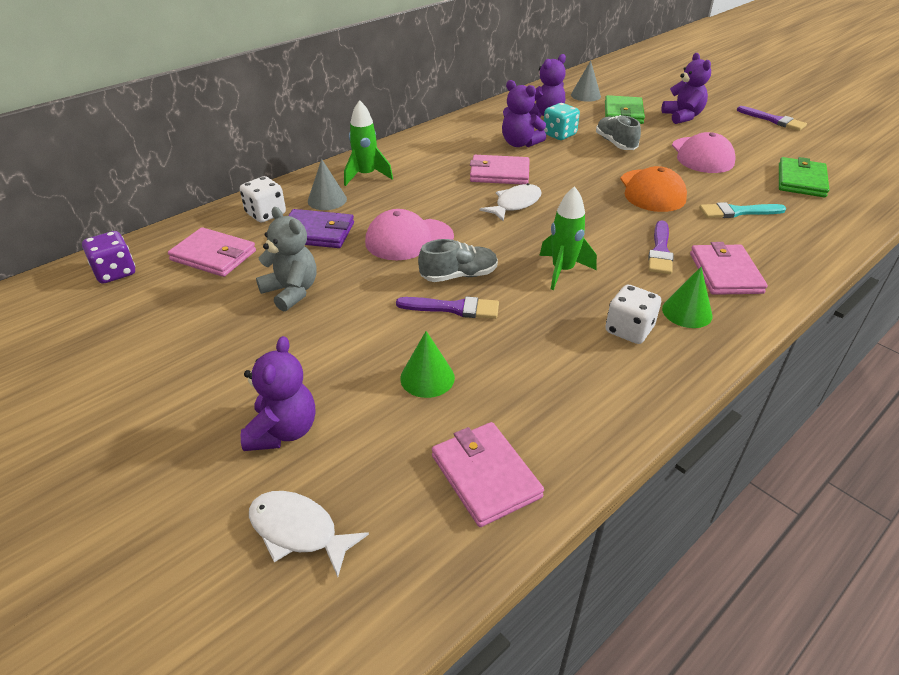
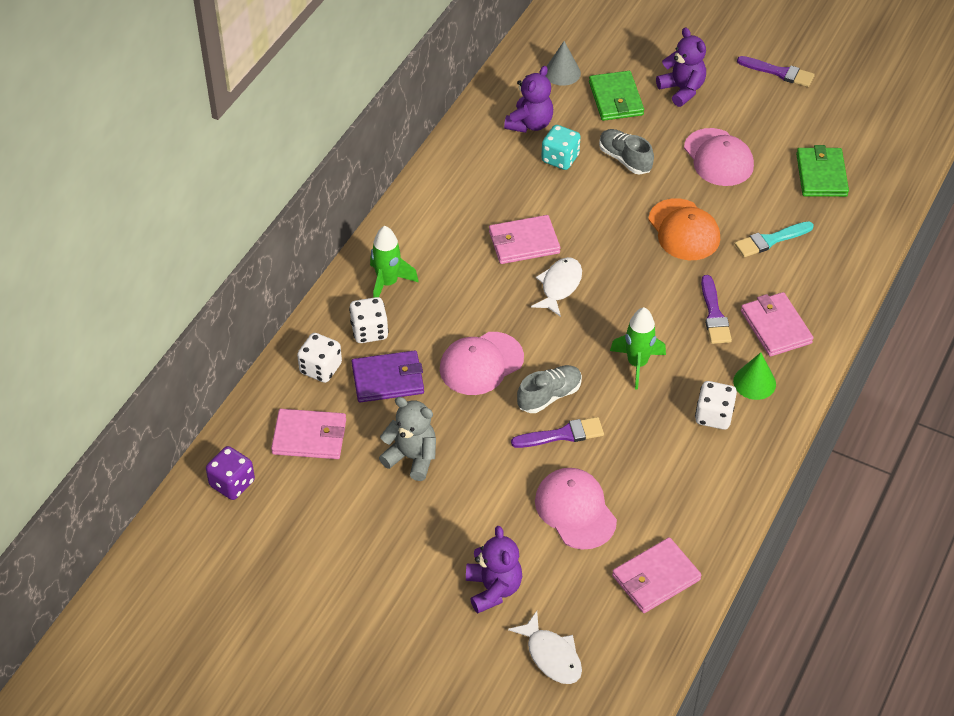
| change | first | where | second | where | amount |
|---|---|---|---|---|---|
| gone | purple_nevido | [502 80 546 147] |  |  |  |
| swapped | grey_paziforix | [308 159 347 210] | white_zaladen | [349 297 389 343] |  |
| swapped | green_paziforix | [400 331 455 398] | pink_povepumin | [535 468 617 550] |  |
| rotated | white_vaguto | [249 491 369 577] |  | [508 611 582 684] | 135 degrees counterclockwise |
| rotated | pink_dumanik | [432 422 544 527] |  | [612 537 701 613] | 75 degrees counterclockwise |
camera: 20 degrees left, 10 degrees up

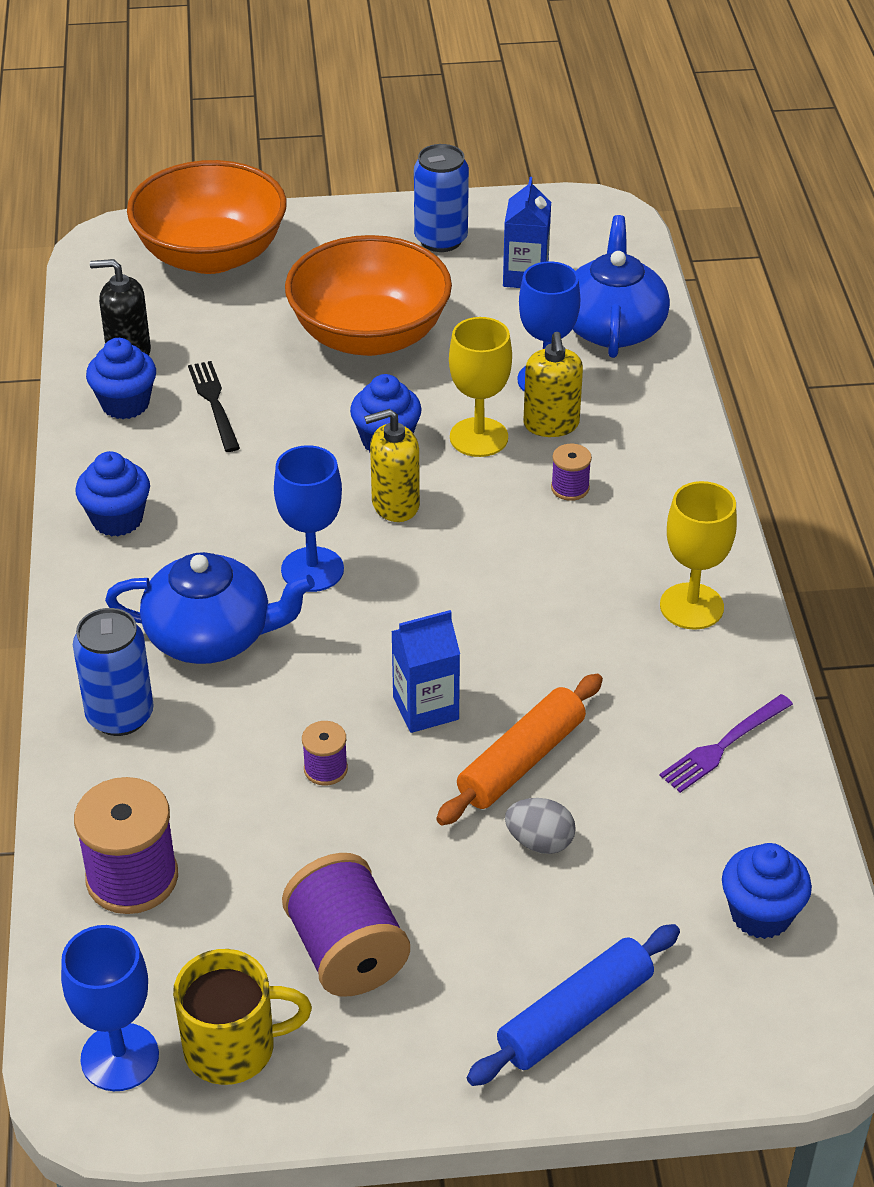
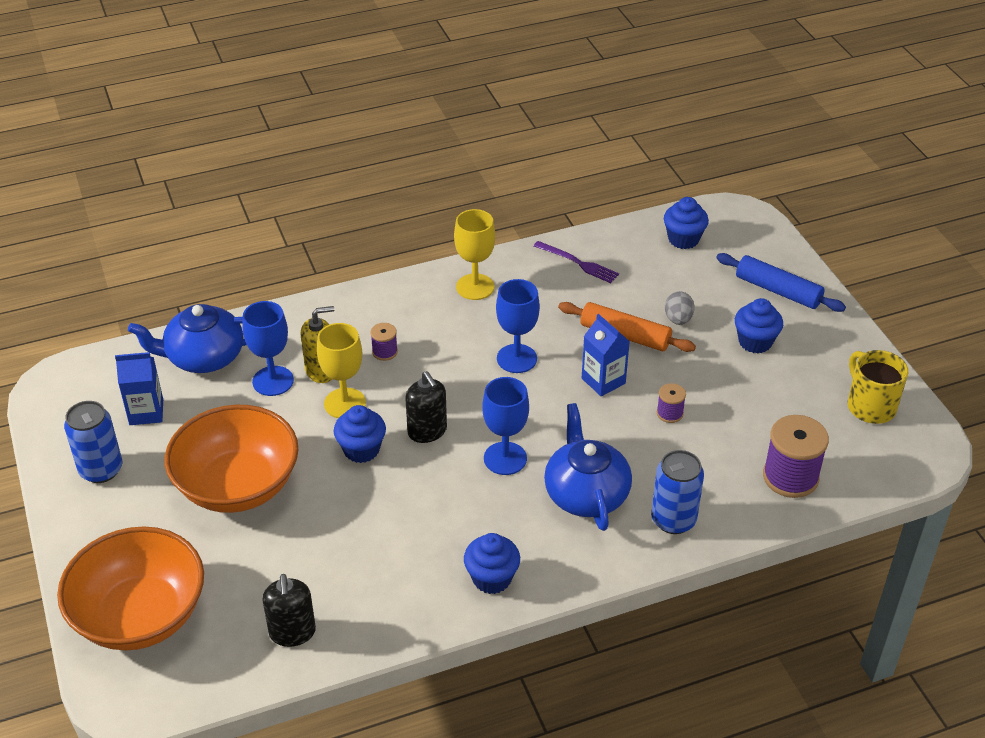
| change | first | where | second | where | amount |
|---|---|---|---|---|---|
| gone | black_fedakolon | [188 361 240 452] |  |  |  |
| gone | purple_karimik | [282 853 410 996] |  |  |  |
| shifted | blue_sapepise | [61 925 159 1091] |  | [496 279 540 373] |  |
| shifted | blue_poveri | [86 338 156 419] |  | [735 298 783 354] |  |
| repainted | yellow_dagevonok | [364 409 420 522] | black_dagevonok | [405 371 447 443] |  |
camera: 105 degrees left, 0 degrees up

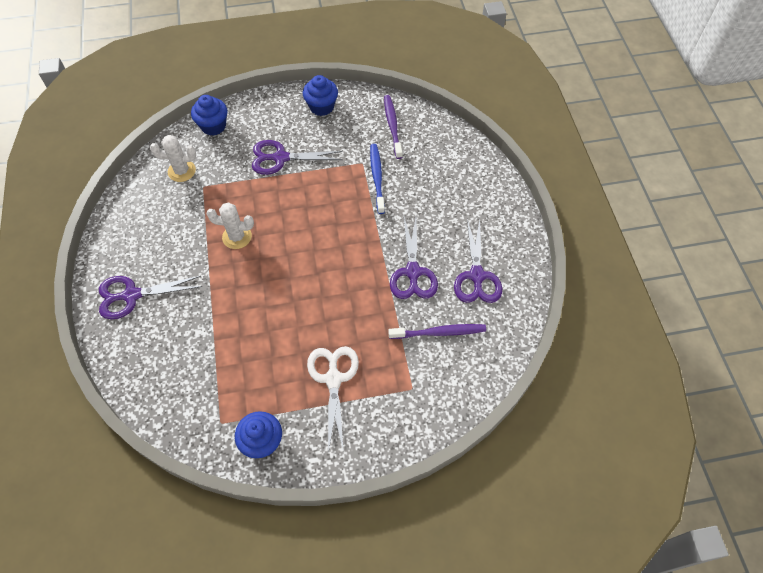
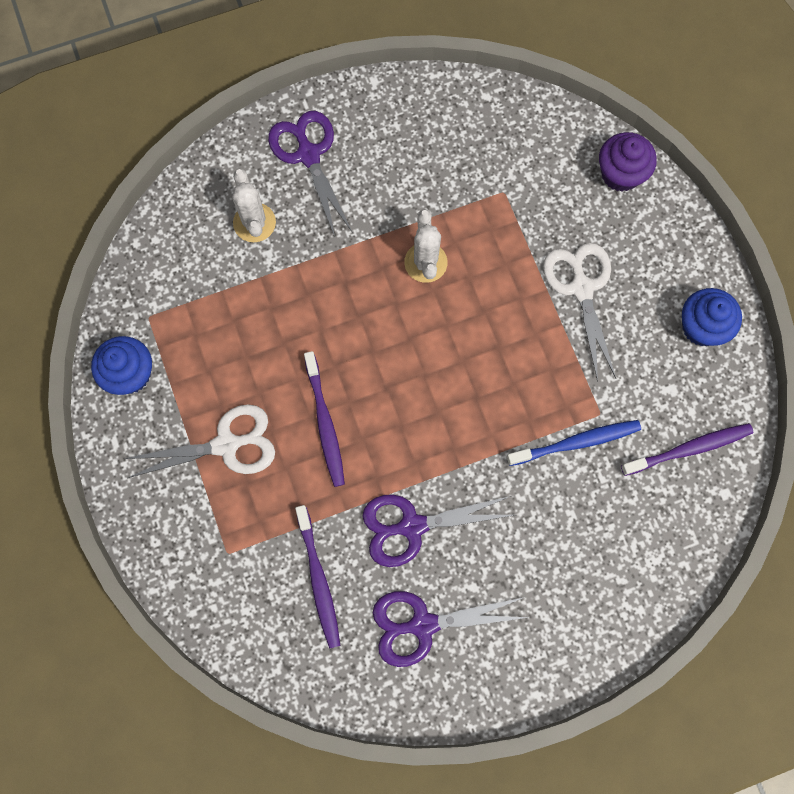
| change | first | where | second | where | amount |
|---|---|---|---|---|---|
| new |  |  | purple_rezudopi | [304 351 345 487] |  |
| shifted | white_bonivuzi | [150 135 196 182] |  | [232 169 276 242] |  |
| repainted | blue_poveri | [191 95 227 136] | purple_poveri | [599 132 657 192] |  |
| repainted | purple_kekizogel | [252 140 343 175] | white_kekizogel | [543 243 616 382] |  |
camera: 80 degrees right, 15 degrees up

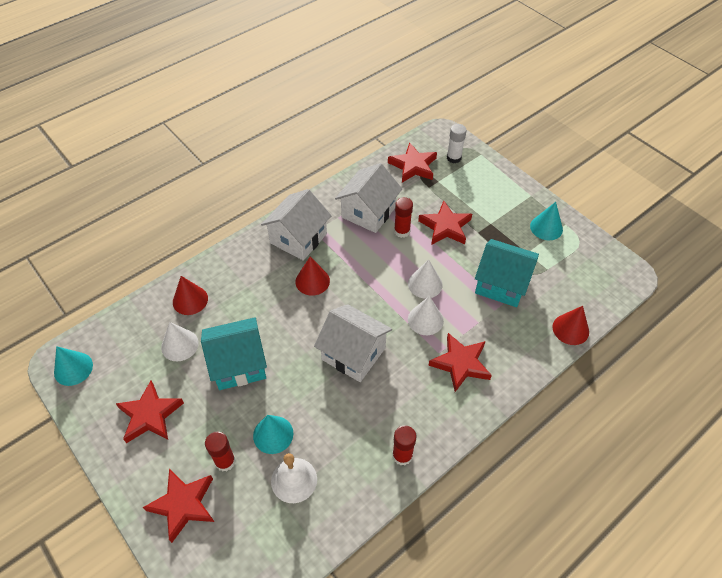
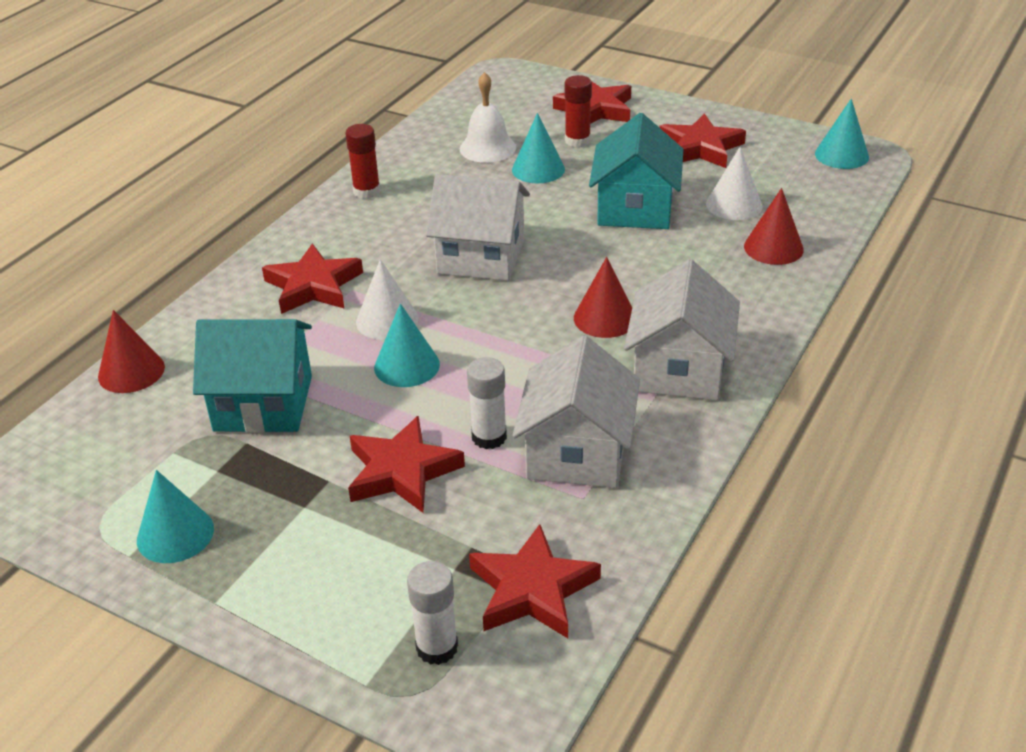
| change | first | where | second | where | amount |
|---|---|---|---|---|---|
| repainted | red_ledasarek | [394 197 413 238] | white_ledasarek | [467 357 507 449] |  |
| repainted | white_paziforix | [408 259 442 299] | turquoise_paziforix | [374 304 440 387] |  |
| rotated | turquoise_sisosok | [201 317 267 390] |  | [589 113 684 229] | 45 degrees counterclockwise |
camera: 160 degrees right, 15 degrees down

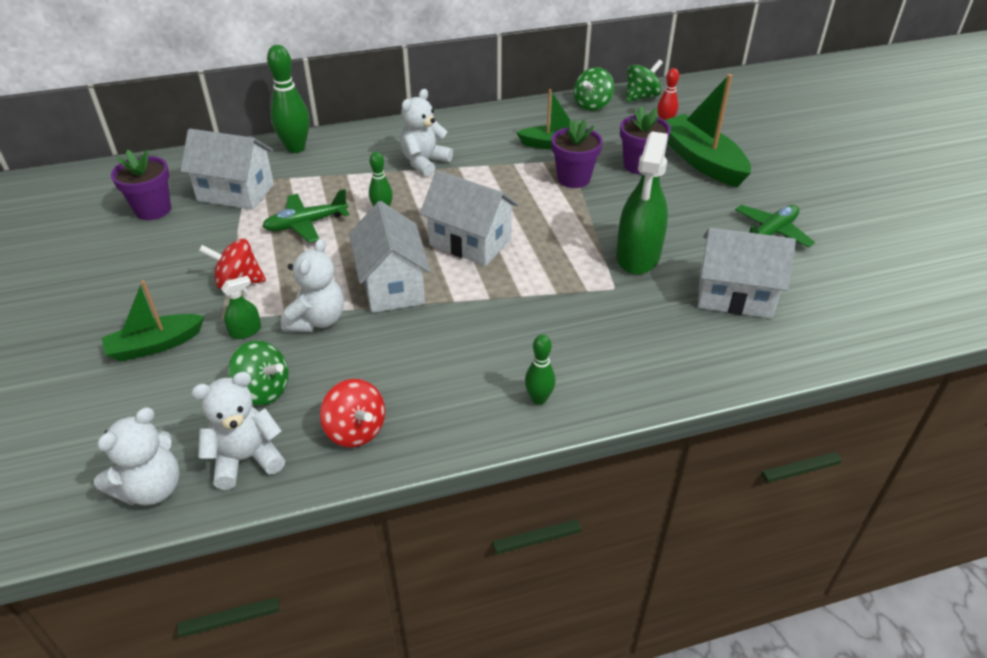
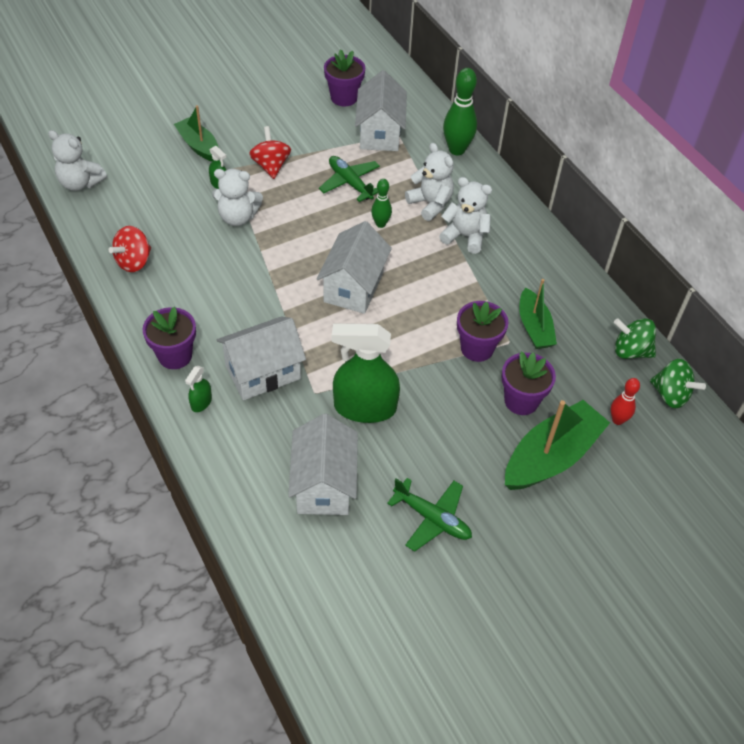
| change | first | where | second | where | amount |
|---|---|---|---|---|---|
| gone | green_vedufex | [228 340 288 405] |  |  |  |
| new |  |  | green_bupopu | [185 366 212 412] |  |
| shifted | white_nevido | [191 372 285 490] |  | [405 143 454 221] |  |
| shifted | white_sisosok | [349 201 431 313] |  | [217 316 306 400] |  |
| swapped | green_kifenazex | [525 334 556 405] | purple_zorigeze | [142 307 196 369] |  |
camera: 75 degrees right, 10 degrees up

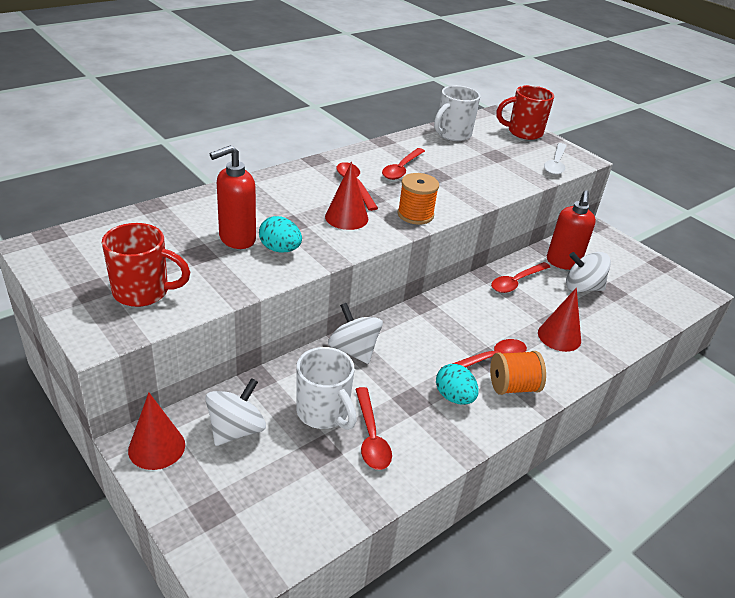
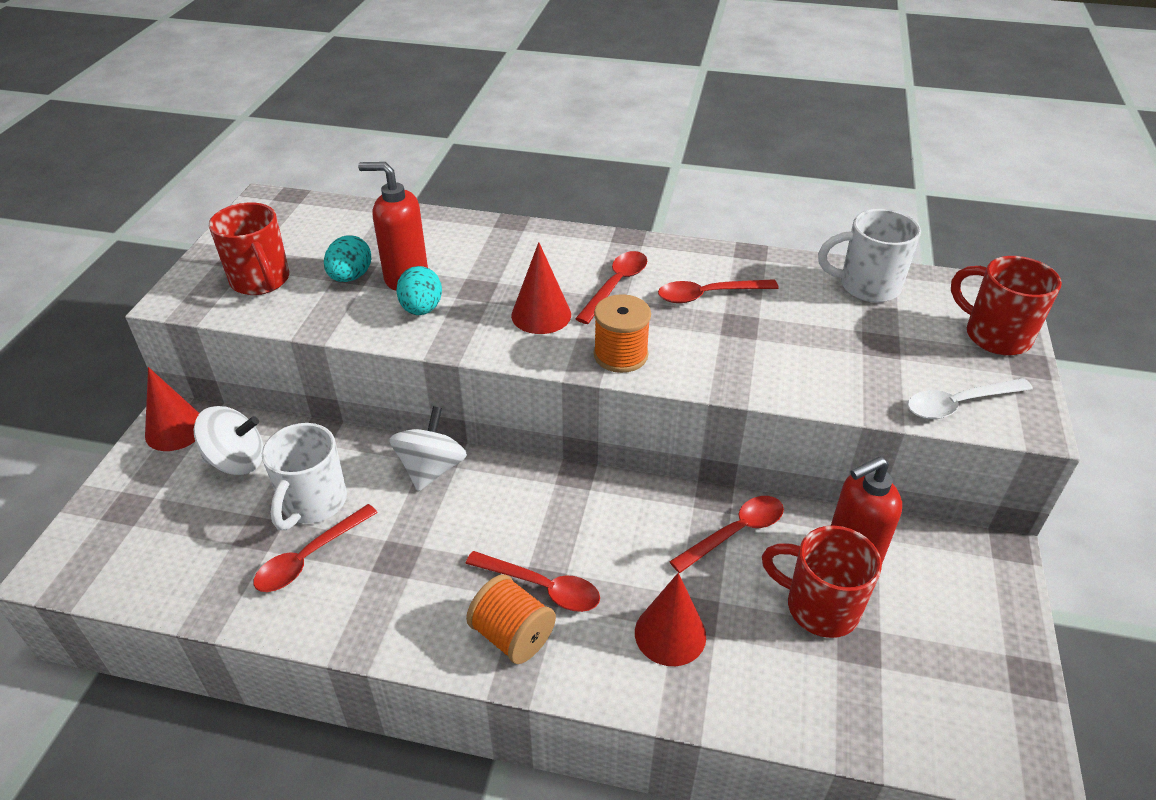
| change | first | where | second | where | amount |
|---|---|---|---|---|---|
| shifted | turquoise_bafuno | [436 364 479 405] |  | [324 235 371 282] |  |
| swapped | white_vedufex | [566 252 611 292] | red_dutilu | [762 525 882 638] |  |
| rotated | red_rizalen | [491 262 550 293] |  | [669 496 784 573] | 135 degrees clockwise |
camera: 55 degrees right, 5 degrees up

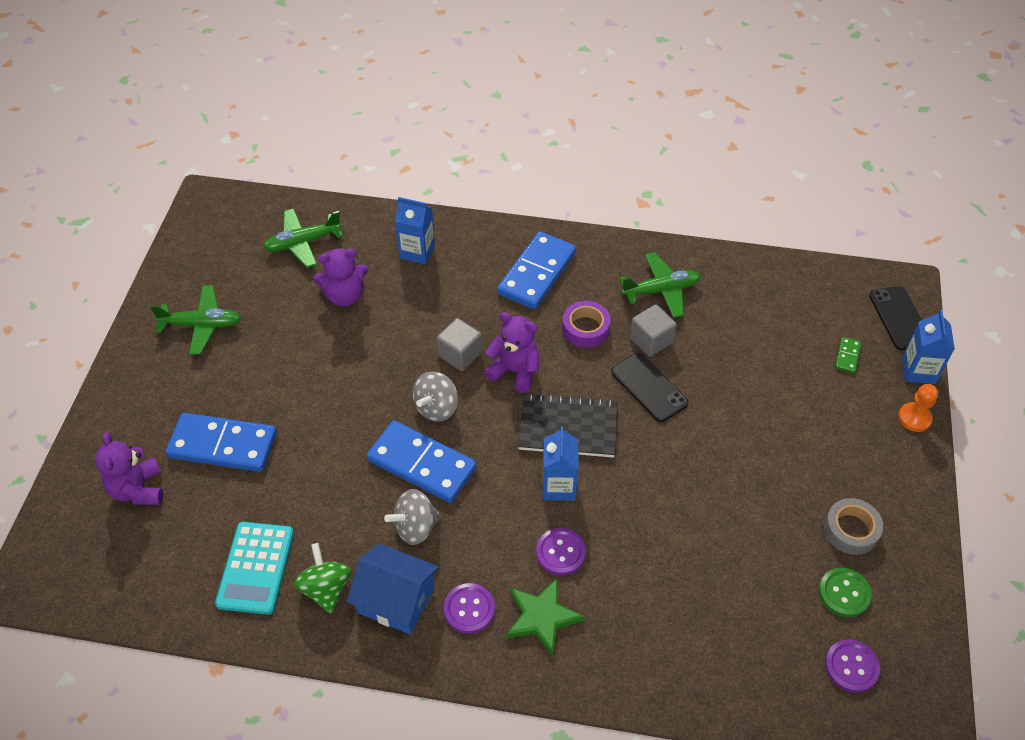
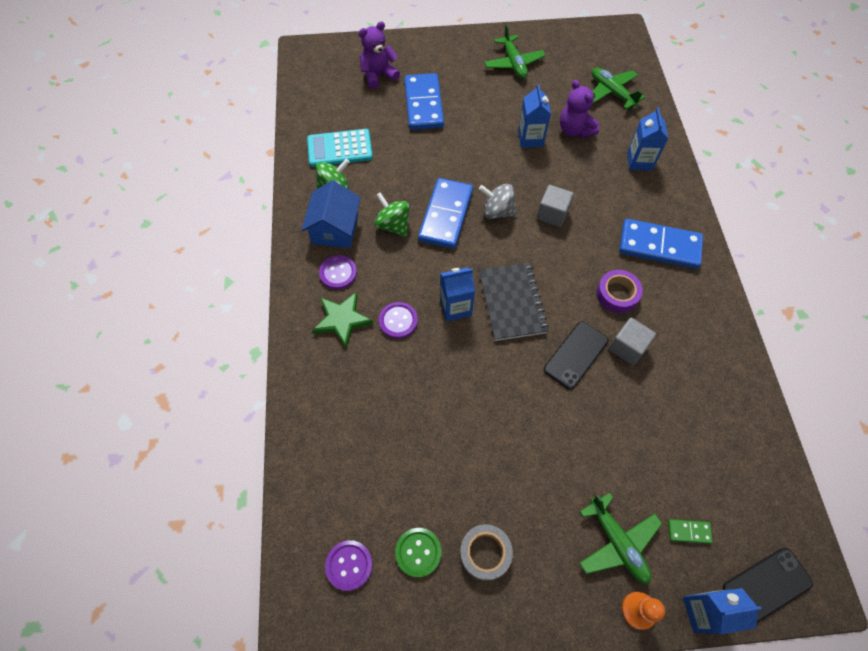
| change | first | where | second | where | amount |
|---|---|---|---|---|---|
| gone | purple_nevido | [484 312 539 393] |  |  |  |
| new |  |  | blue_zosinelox | [518 84 551 148] |  |
| shifted | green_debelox | [620 252 701 318] |  | [580 493 662 584] |  |
| repainted | grey_vedufex | [384 489 441 545] | green_vedufex | [374 193 410 237] |  |
camera: 75 degrees right, 10 degrees up

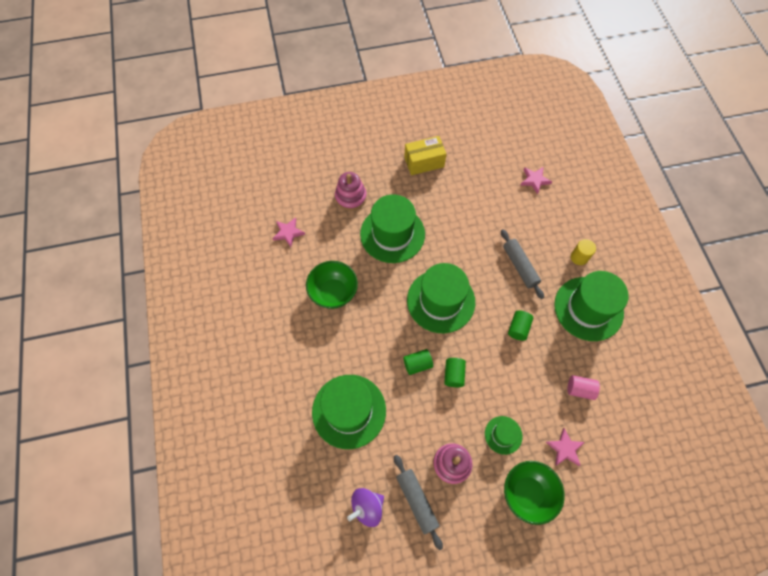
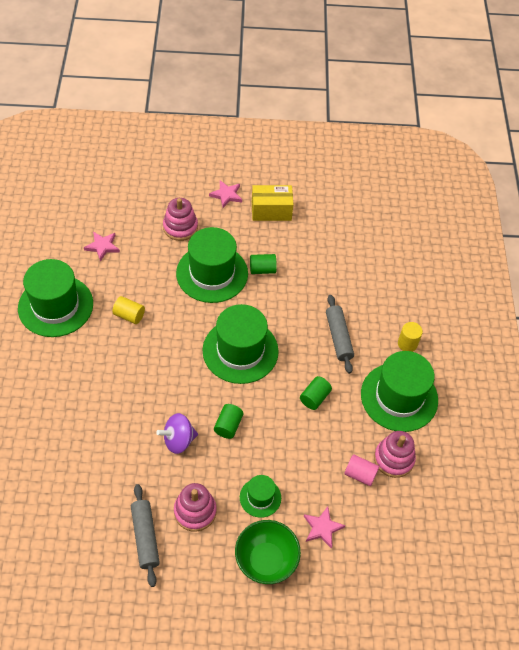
| change | first | where | second | where | amount |
|---|---|---|---|---|---|
| new |  |  | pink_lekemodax | [374 431 416 478] |  |
| shifted | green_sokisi | [312 375 386 449] |  | [18 259 93 337] |  |
| shifted | purple_vedufex | [347 488 384 527] |  | [156 413 198 454] |  |
| shifted | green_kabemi | [403 349 433 375] |  | [250 254 277 274] |  |
| shifted | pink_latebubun | [521 167 552 194] |  | [209 180 242 208] |  |
| swapped | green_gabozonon | [306 261 358 309] | yellow_kabemi | [112 296 145 324] |  |
camera: 10 degrees right, 10 degrees down

